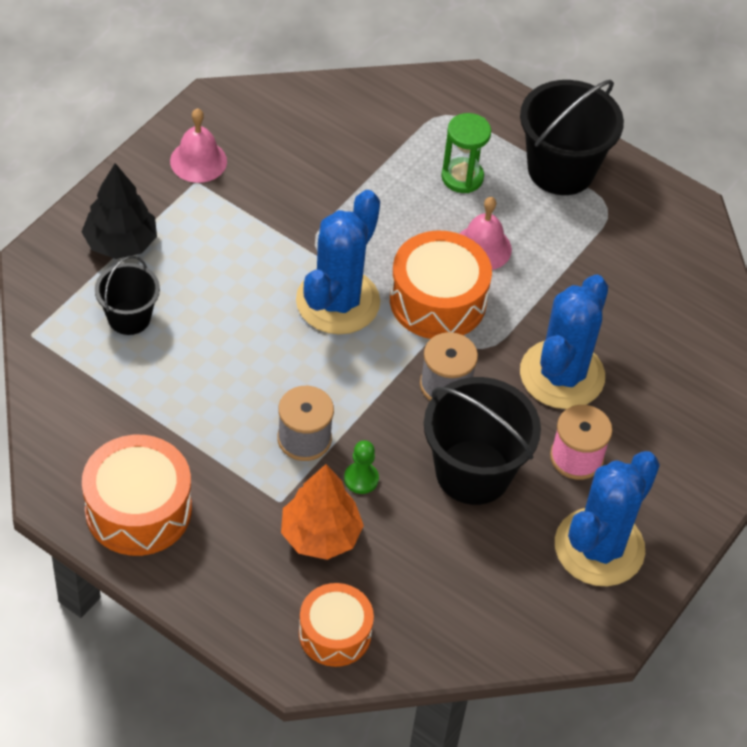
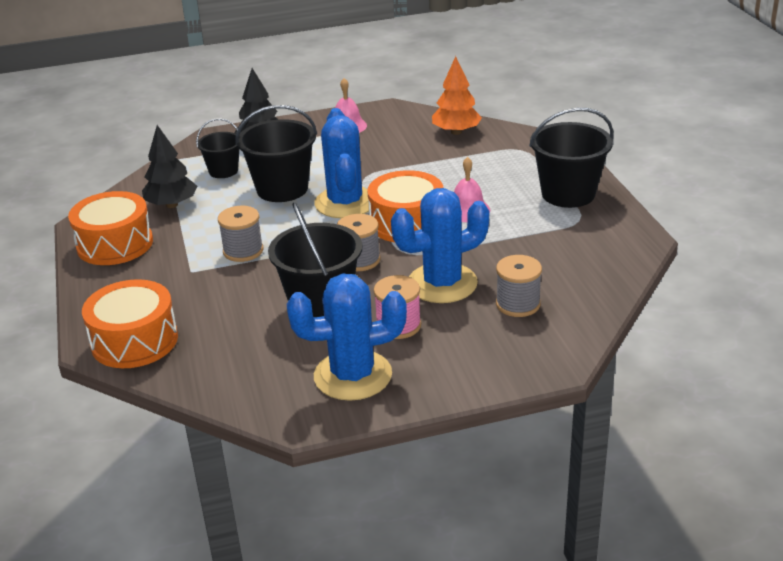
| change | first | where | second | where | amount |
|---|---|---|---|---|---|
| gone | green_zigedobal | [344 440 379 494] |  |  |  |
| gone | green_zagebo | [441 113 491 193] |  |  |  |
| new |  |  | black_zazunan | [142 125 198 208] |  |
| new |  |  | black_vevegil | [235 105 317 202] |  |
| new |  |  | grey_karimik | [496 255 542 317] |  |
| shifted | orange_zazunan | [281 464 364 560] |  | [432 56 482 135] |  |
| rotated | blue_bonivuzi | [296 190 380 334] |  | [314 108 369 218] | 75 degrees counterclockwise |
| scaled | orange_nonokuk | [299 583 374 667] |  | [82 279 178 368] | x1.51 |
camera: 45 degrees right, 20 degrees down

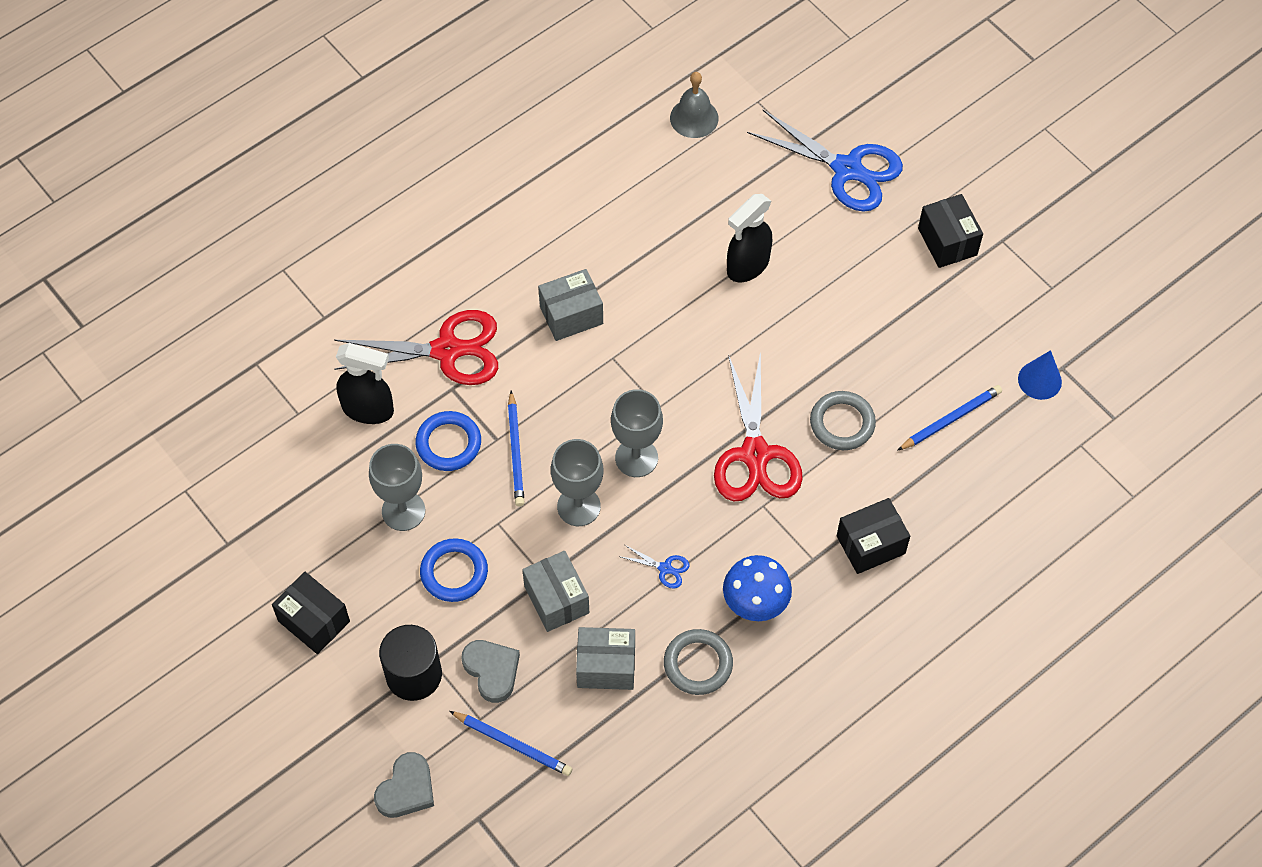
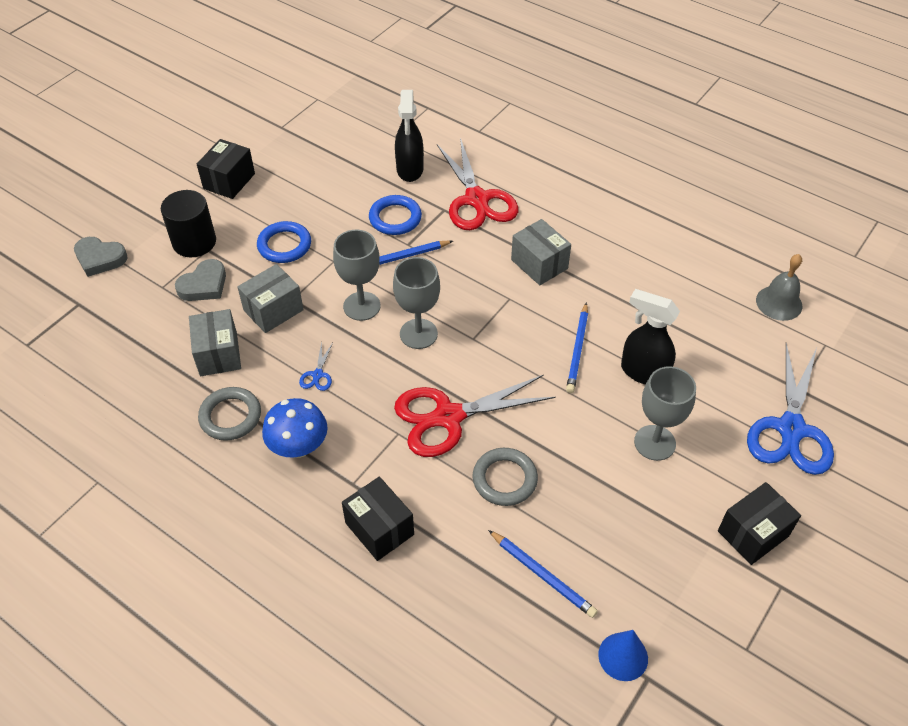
| change | first | where | second | where | amount |
|---|---|---|---|---|---|
| shifted | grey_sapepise | [369 444 425 531] |  | [634 366 696 461] |  |
| shifted | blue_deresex | [449 711 572 776] |  | [566 302 588 393] |  |
camera: 75 degrees right, 10 degrees down

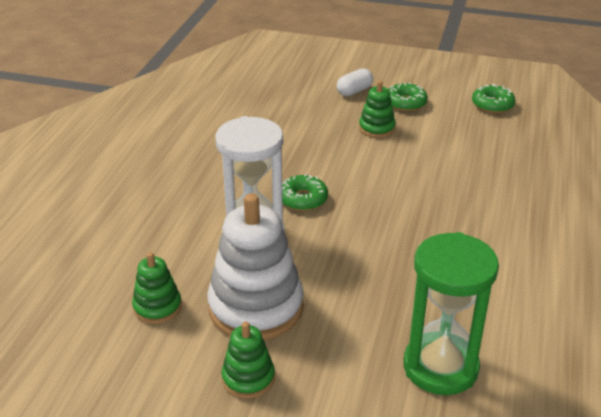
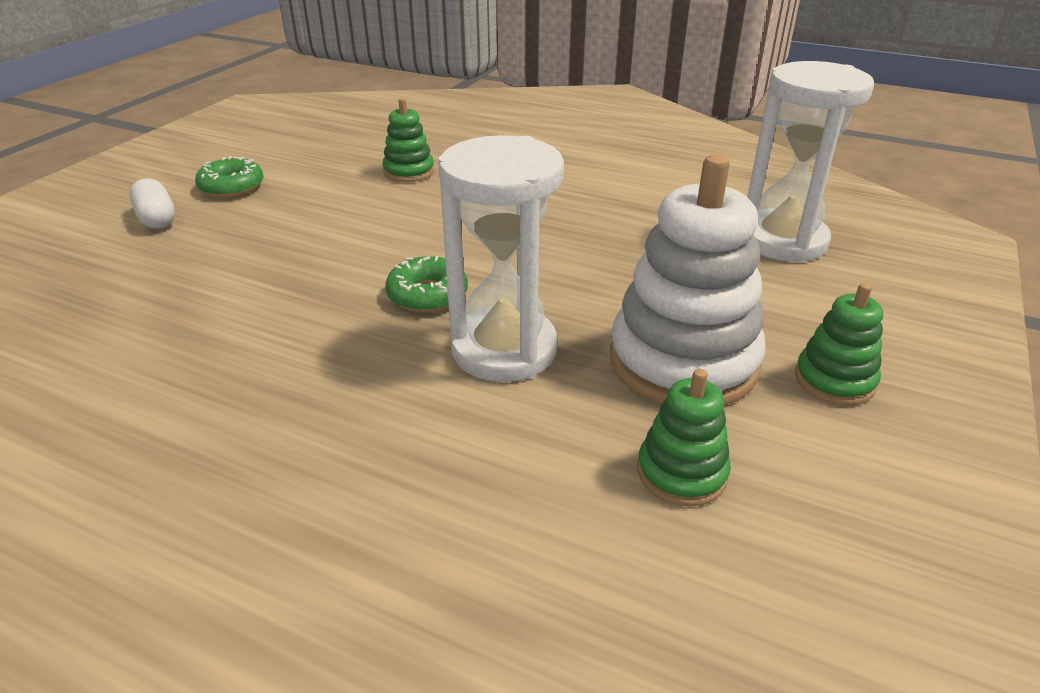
| change | first | where | second | where | amount |
|---|---|---|---|---|---|
| gone | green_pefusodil | [472 84 516 113] |  |  |  |
| shifted | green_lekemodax | [359 81 396 138] |  | [382 98 434 182] |  |
| repainted | green_zagebo | [404 232 499 395] | white_zagebo | [747 61 874 263] |  |
camera: 80 degrees left, 0 degrees up

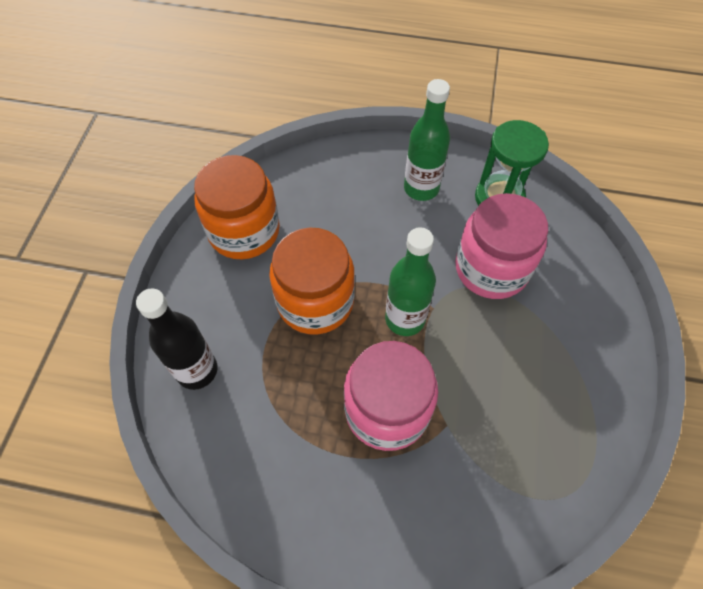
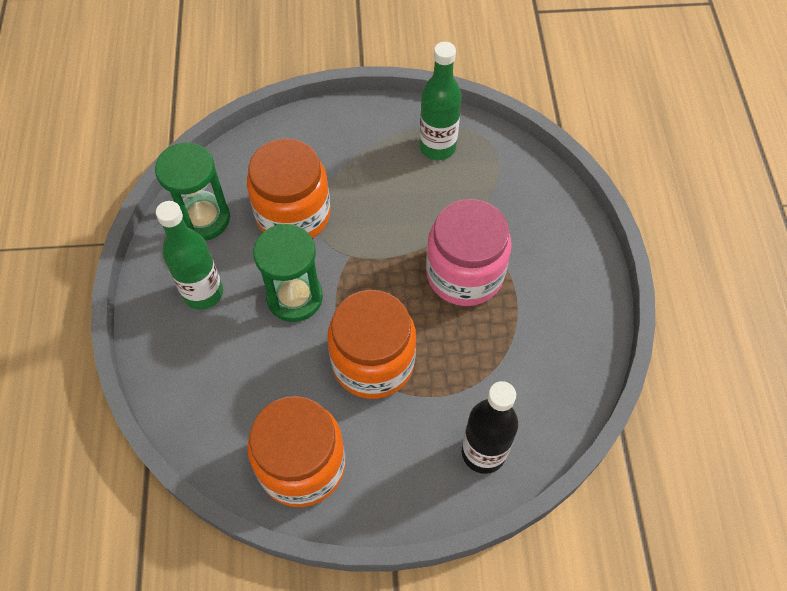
| change | first | where | second | where | amount |
|---|---|---|---|---|---|
| new |  |  | green_zagebo | [253 224 323 322] |  |
| shifted | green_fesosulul | [385 227 436 336] |  | [419 42 462 160] |  |
| repainted | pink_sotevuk | [455 193 548 299] | orange_sotevuk | [247 138 330 239] |  |
camera: 105 degrees left, 0 degrees up

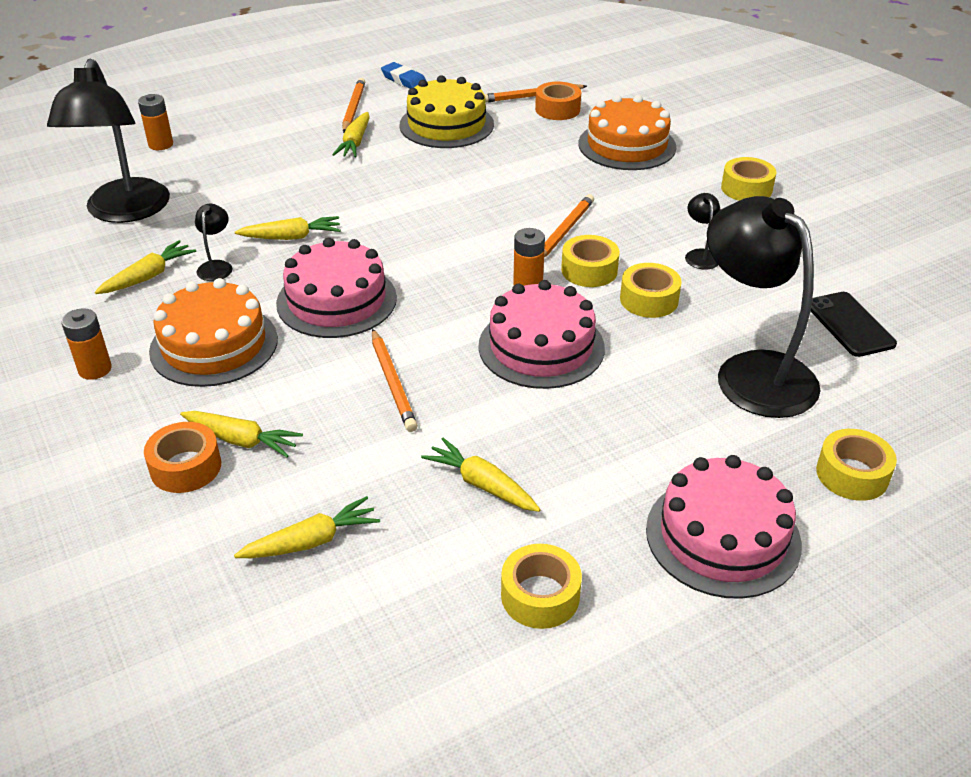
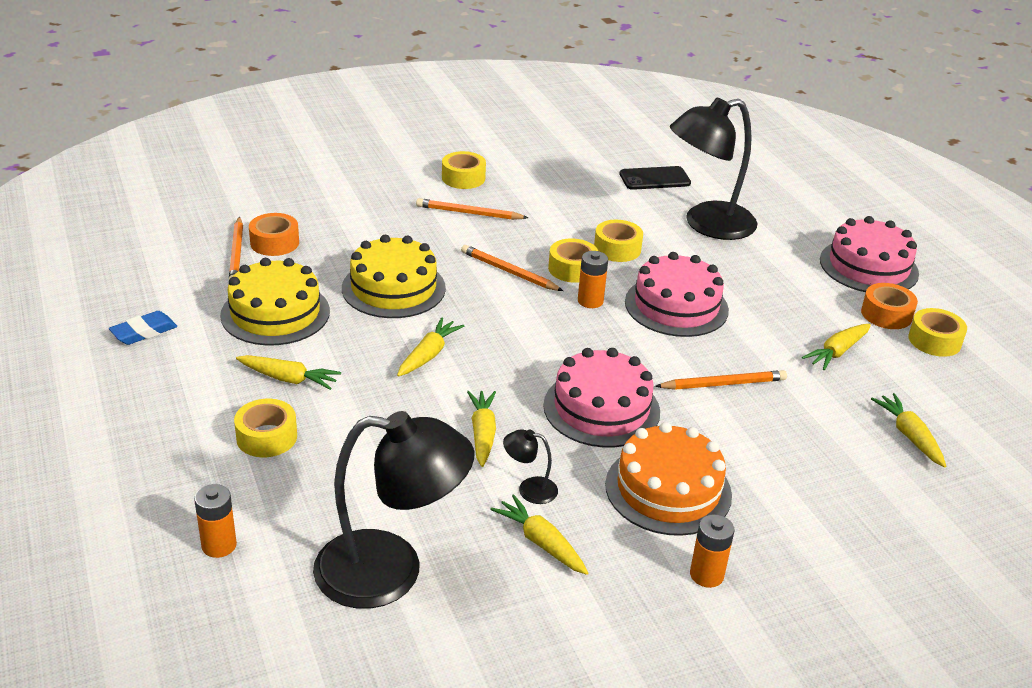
| change | first | where | second | where | amount |
|---|---|---|---|---|---|
| gone | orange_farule | [578 95 676 170] |  |  |  |
| gone | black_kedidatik | [685 193 720 270] |  |  |  |
| new |  |  | yellow_farule | [342 235 446 318] |  |
| shifted | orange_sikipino | [144 422 221 493] |  | [861 283 918 329] |  |
| shifted | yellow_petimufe | [180 411 303 458] |  | [397 317 464 376] |  |
| shifted | orange_deresex | [342 78 365 133] |  | [416 198 528 220] |  |
| shifted | yellow_sikipino | [816 429 897 501] |  | [234 399 297 457] |  |
camera: 85 degrees left, 5 degrees down

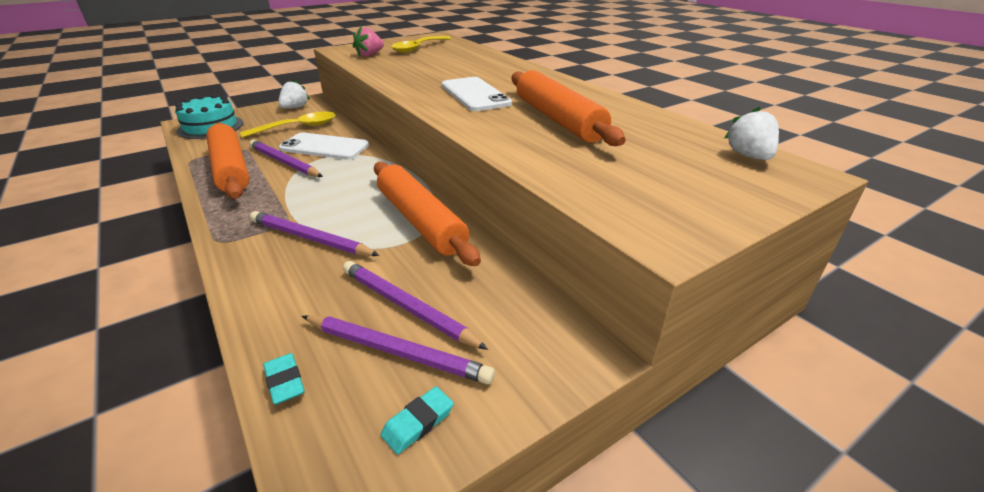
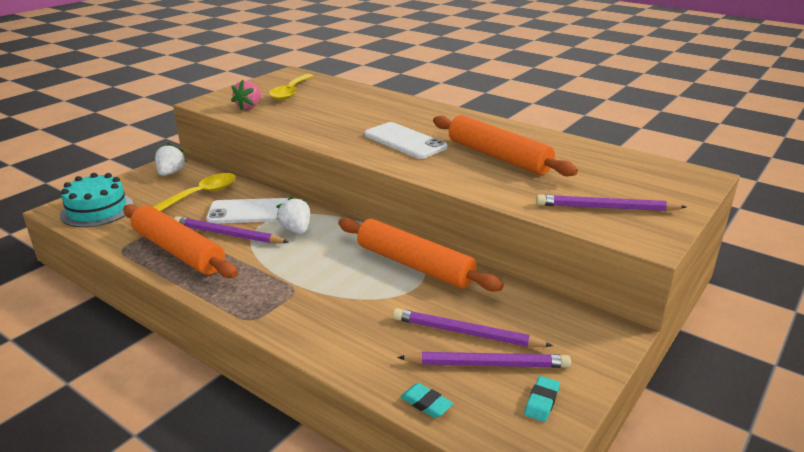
| change | first | where | second | where | amount |
|---|---|---|---|---|---|
| shifted | purple_deresex | [250 211 380 256] |  | [536 194 687 211] |  |
| shifted | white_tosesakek | [724 107 779 160] |  | [276 196 310 234] |  |
camera: 20 degrees left, 5 degrees down

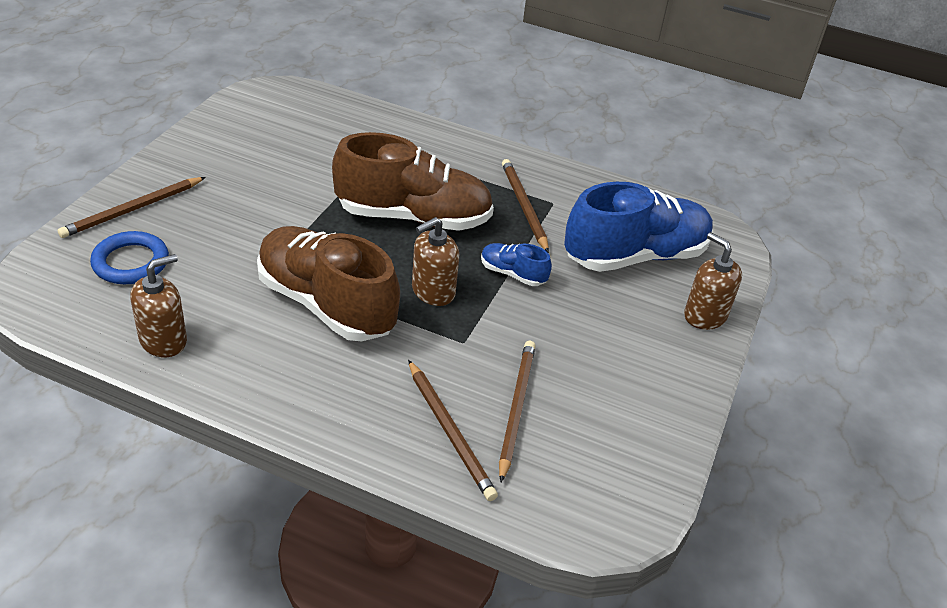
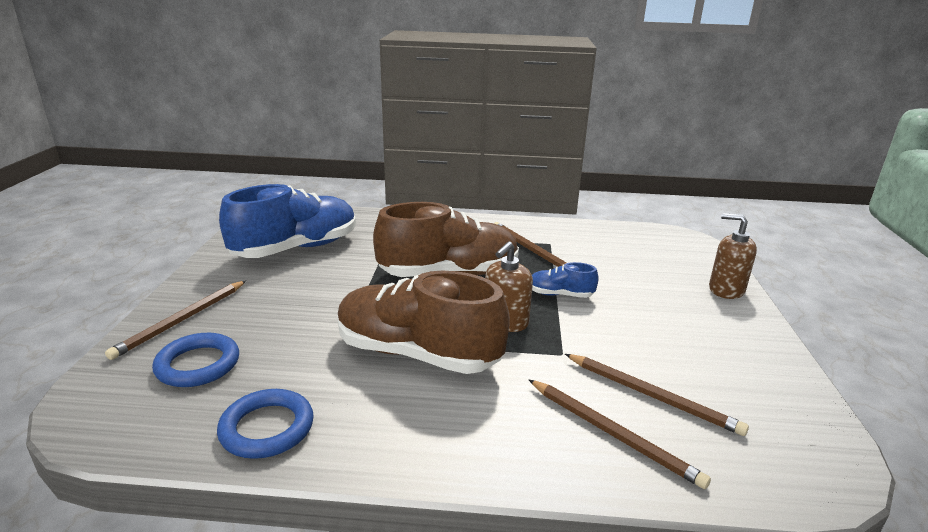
| change | first | where | second | where | amount |
|---|---|---|---|---|---|
| shifted | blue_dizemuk | [564 182 713 272] |  | [219 184 356 258] |  |
| swapped | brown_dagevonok | [131 254 187 357] | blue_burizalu | [217 389 314 459] |  |
| rotated | brown_deresex | [499 341 536 482] |  | [565 354 749 436] | 135 degrees clockwise |
camera: 15 degrees left, 15 degrees down

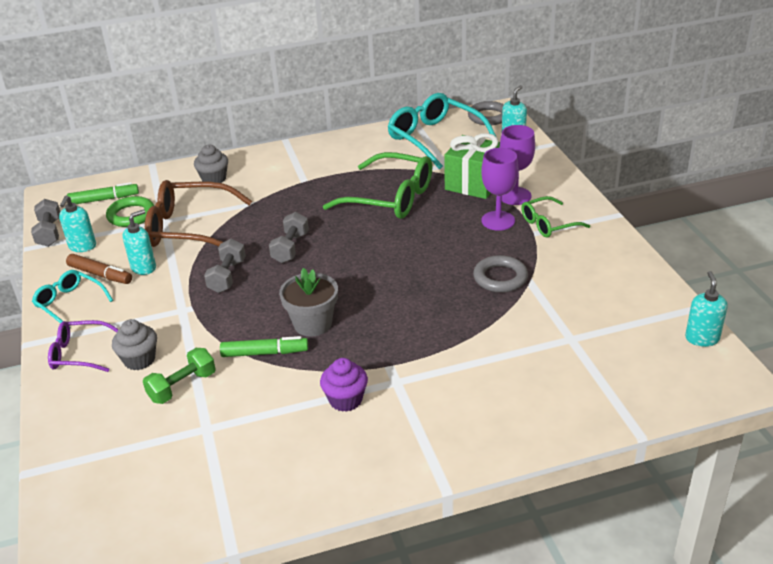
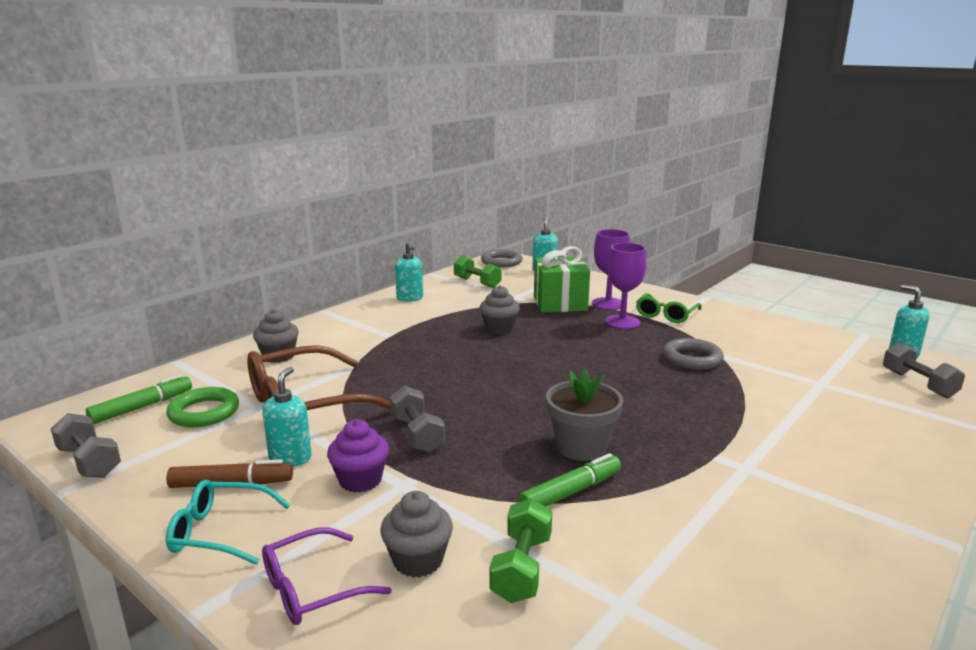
| change | first | where | second | where | amount |
|---|---|---|---|---|---|
| shifted | turquoise_dagevonok | [59 195 96 252] |  | [395 242 423 302] |  |
| shifted | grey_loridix | [269 212 309 263] |  | [883 342 965 399] |  |
| shifted | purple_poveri | [320 358 368 412] |  | [327 419 389 493] |  |
| swapped | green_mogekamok | [323 152 433 219] | grey_poveri | [480 285 520 334] |  |
| swapped | turquoise_mogekamok | [387 93 496 170] | green_loridix | [454 255 502 288] |  |
camera: 35 degrees left, 15 degrees down

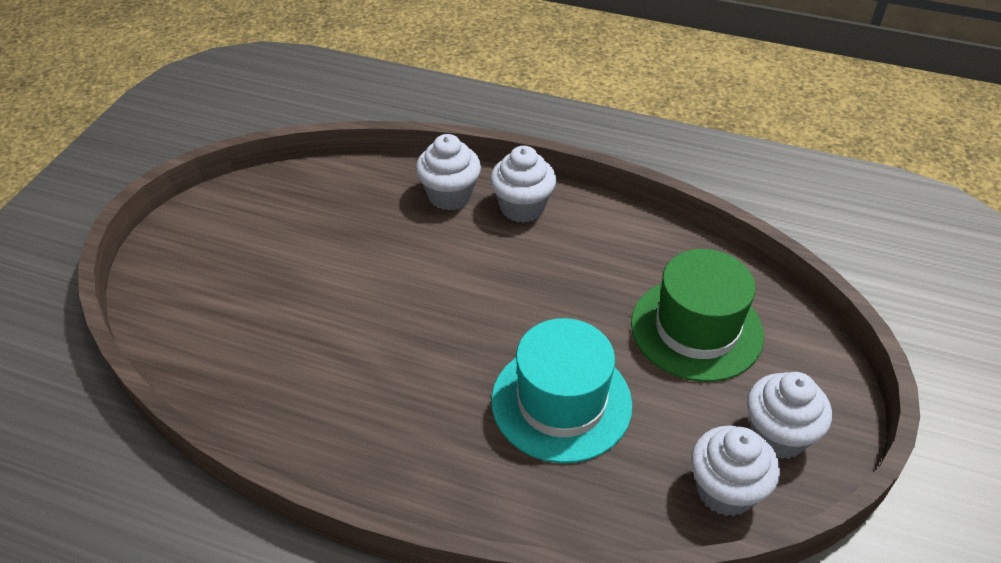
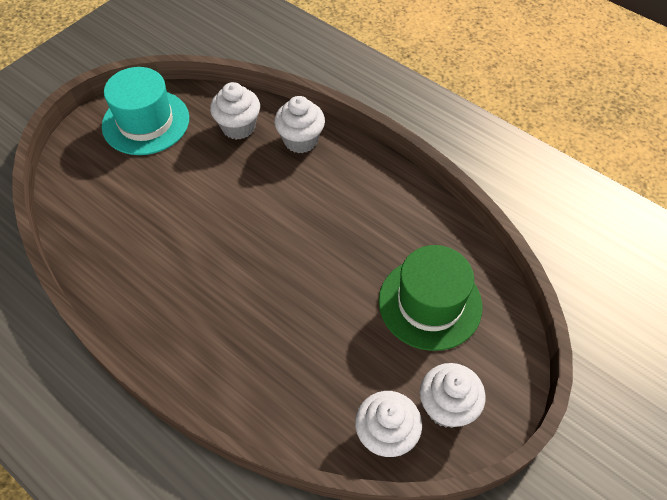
| change | first | where | second | where | amount |
|---|---|---|---|---|---|
| shifted | white_poveri | [490 146 556 223] |  | [210 82 260 140] |  |
| shifted | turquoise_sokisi | [491 318 633 463] |  | [102 67 189 155] |  |
camera: 20 degrees right, 10 degrees up

